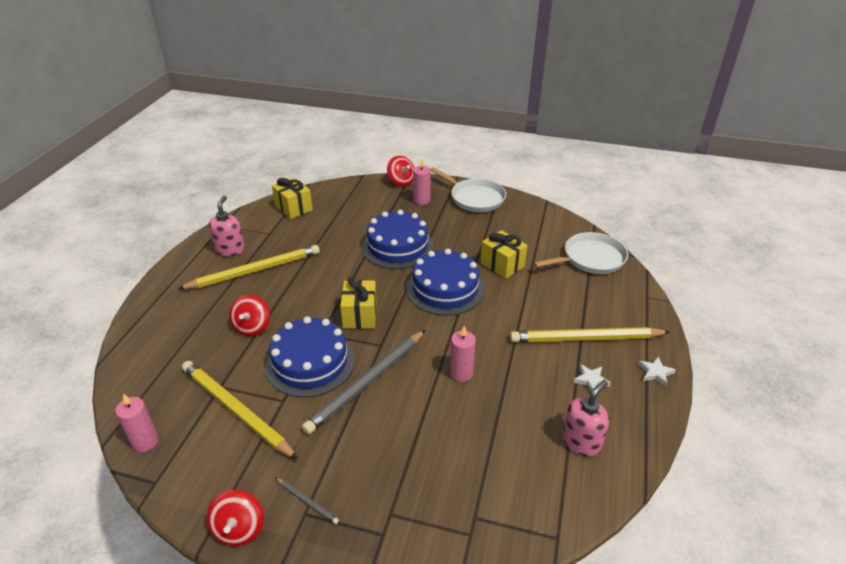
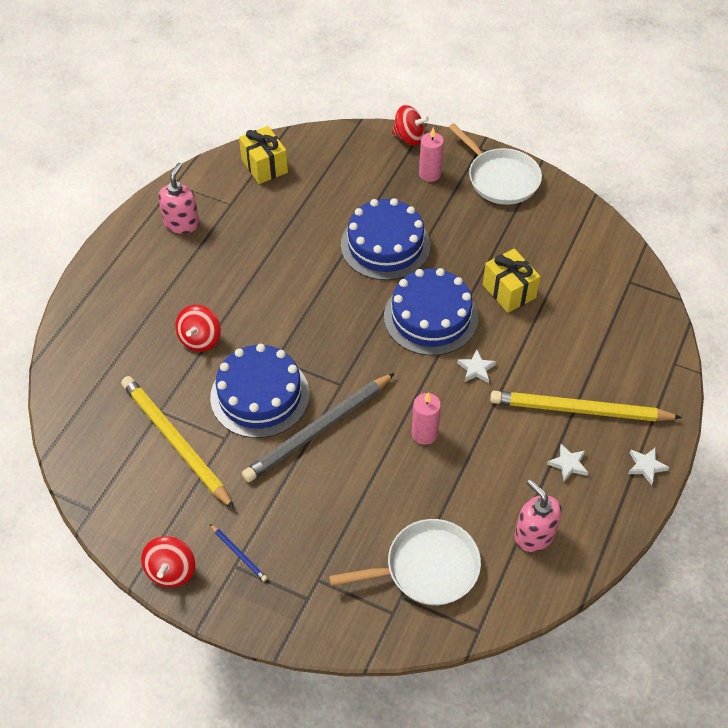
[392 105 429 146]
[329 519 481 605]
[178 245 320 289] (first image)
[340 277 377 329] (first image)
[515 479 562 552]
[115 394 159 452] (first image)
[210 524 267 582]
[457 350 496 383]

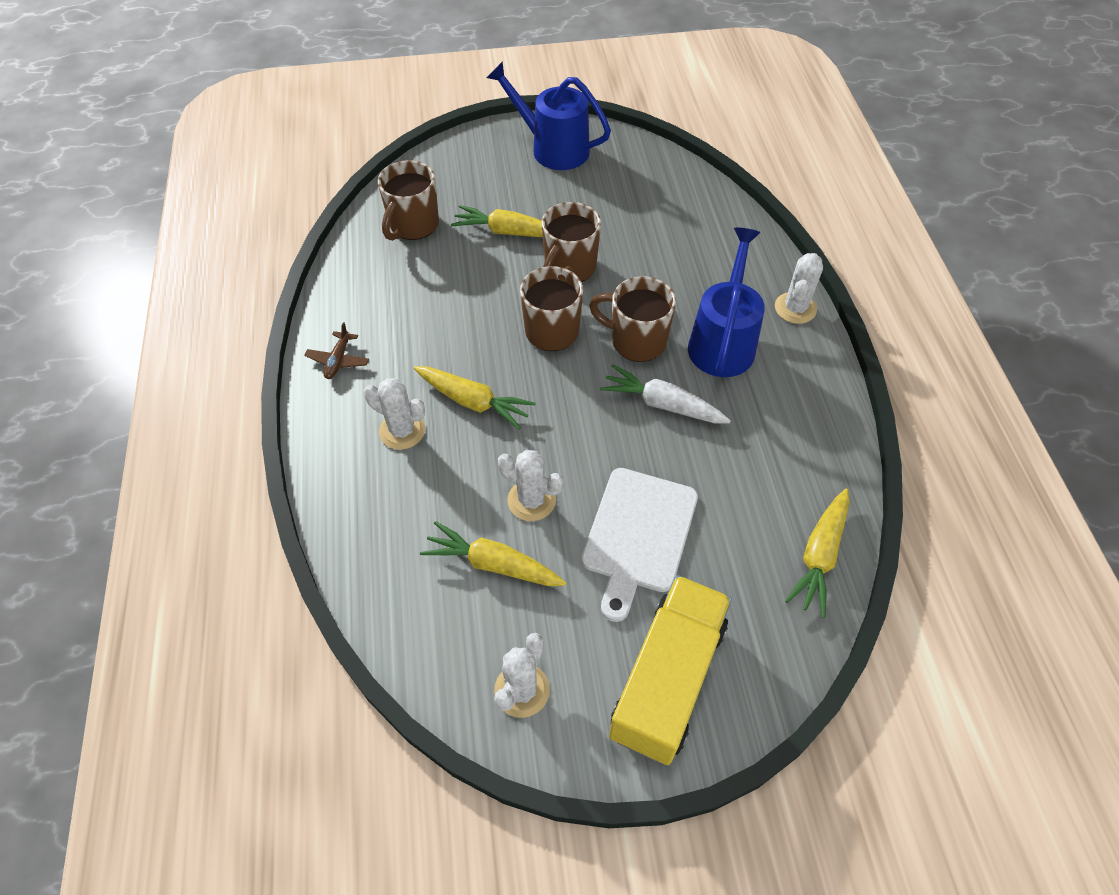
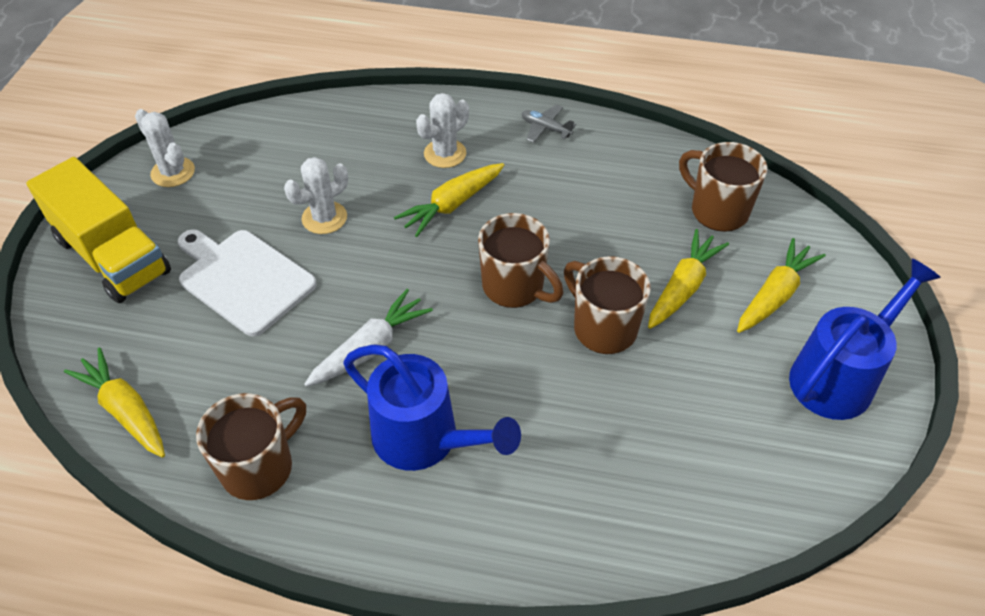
[775 253 823 324] (first image)
[196 393 306 500]
[522 104 576 143]
[737 238 826 333]

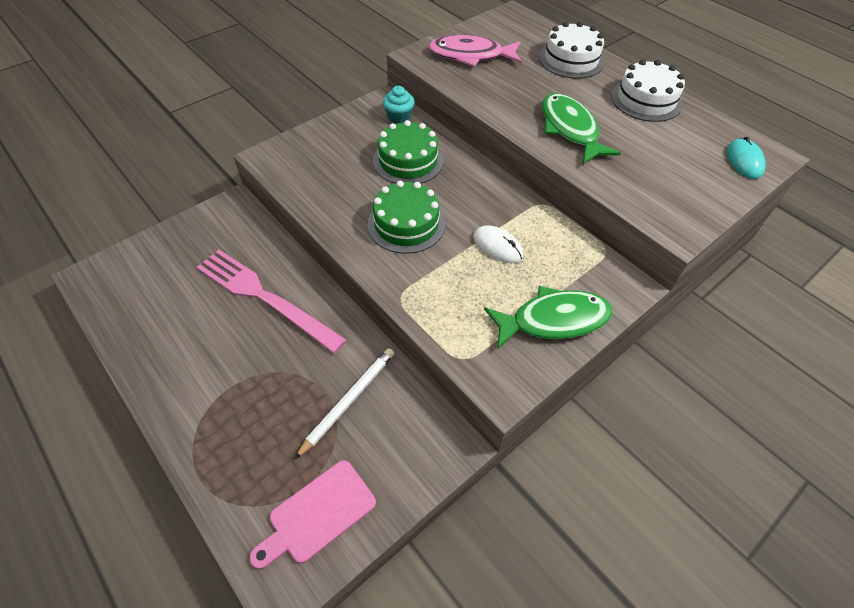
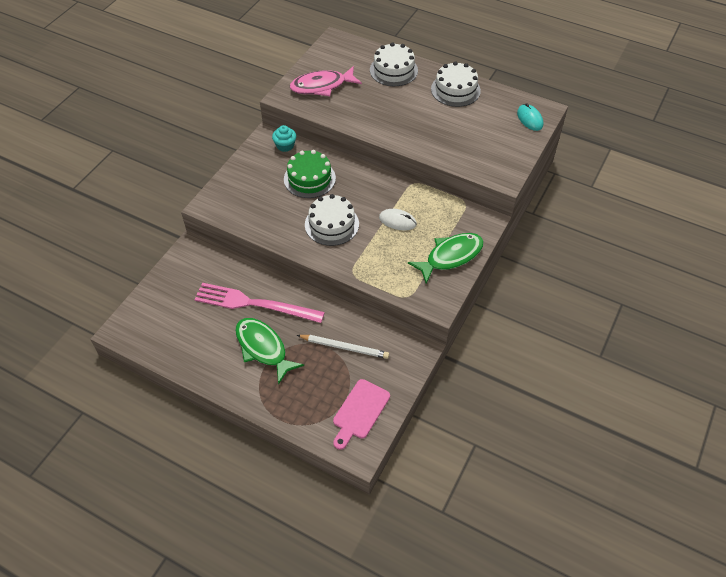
[235 318 304 385]
[305 194 359 246]
[297 335 389 359]

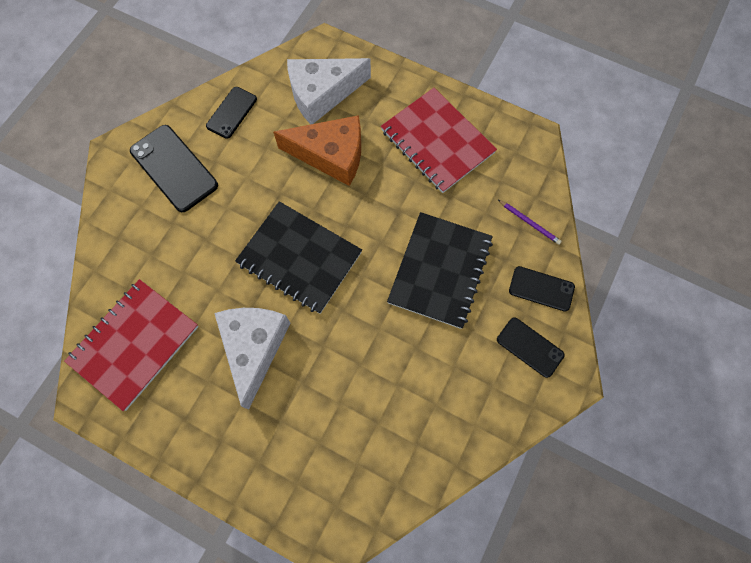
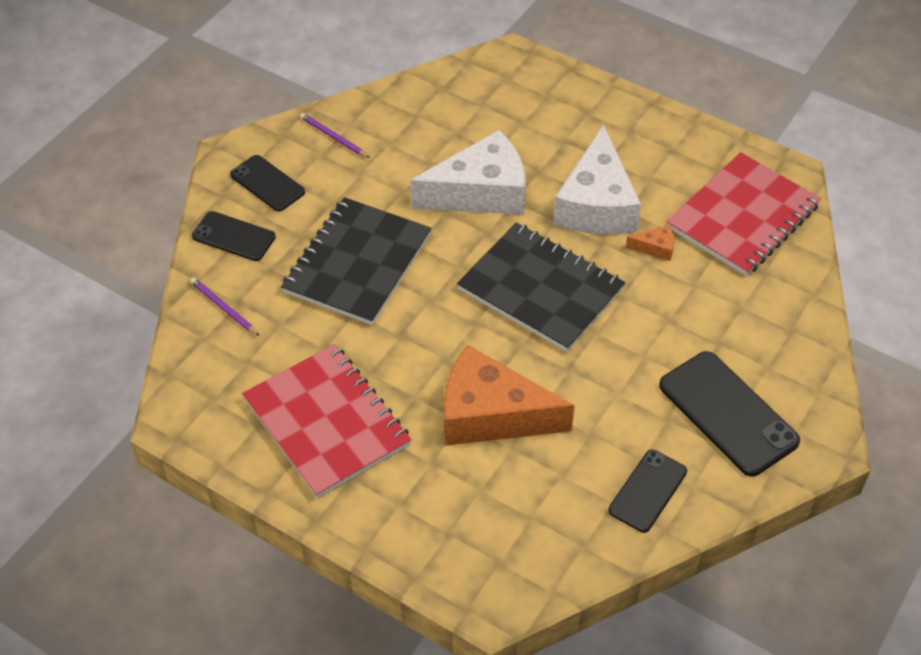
[410 130 526 215]
[300 113 370 158]
[626 225 674 261]

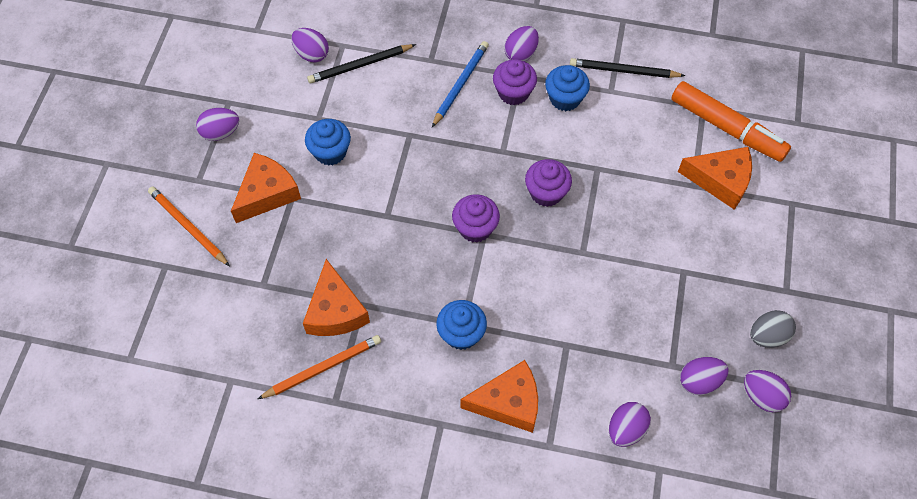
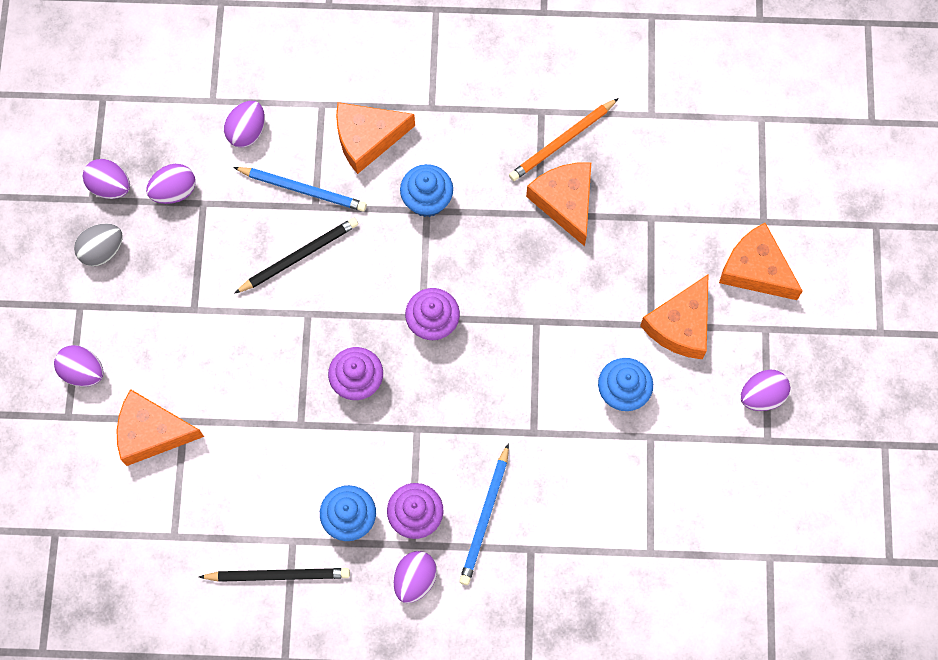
[54 345 103 387]
[234 218 358 294]
[671 81 791 162] (first image)
[719 223 803 300]
[233 167 367 212]

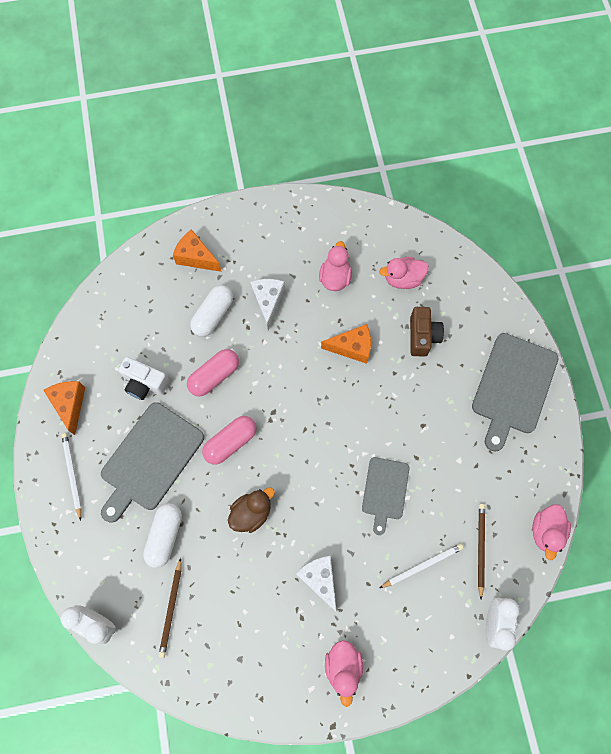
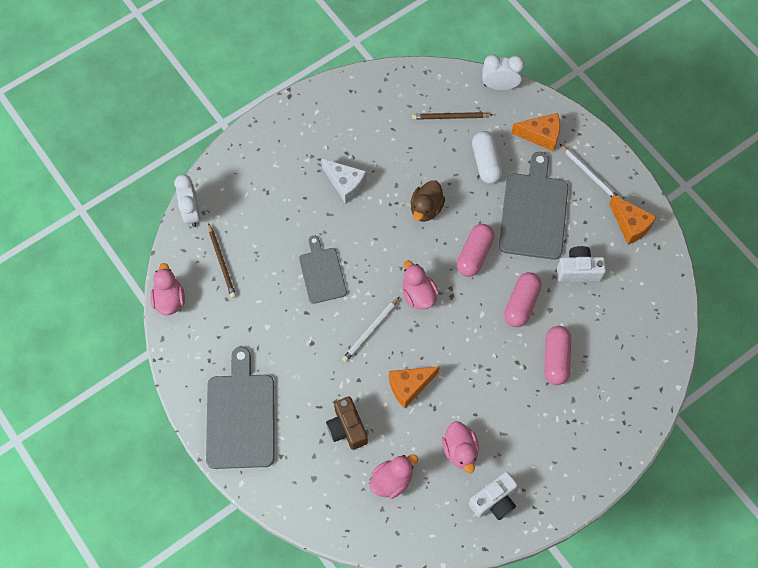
[511 113 560 152]
[250 279 285 331] (first image)
[544 326 571 385]
[342 297 400 362]
[412 112 493 120]
[402 260 439 309]
[469 472 518 520]

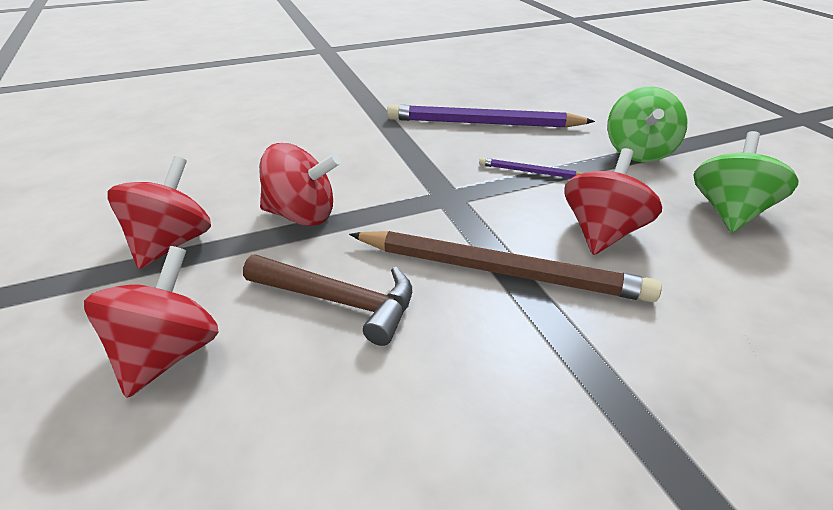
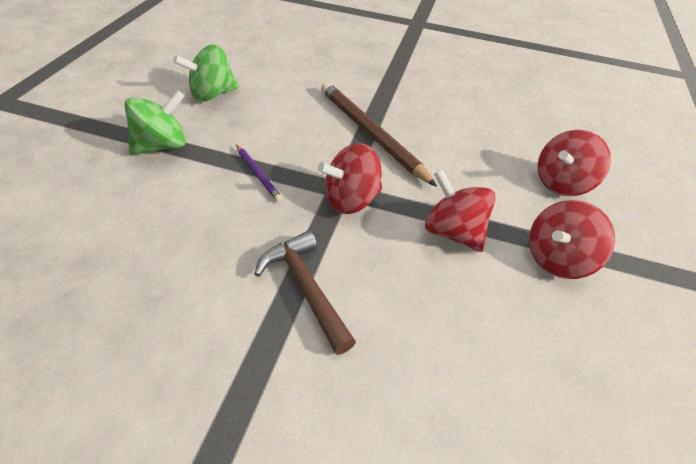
[387 105 595 128] (first image)
[317 143 382 214]
[254 231 356 355]

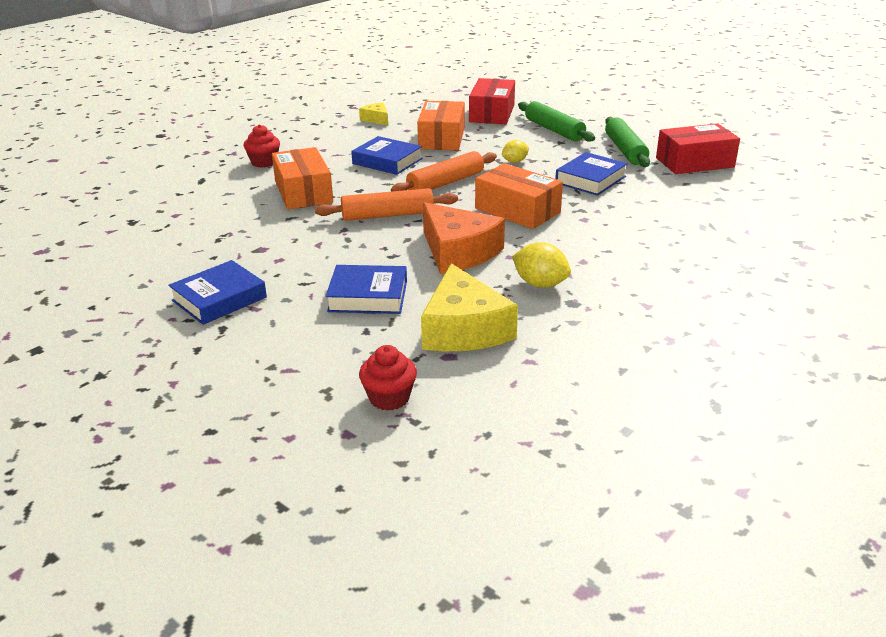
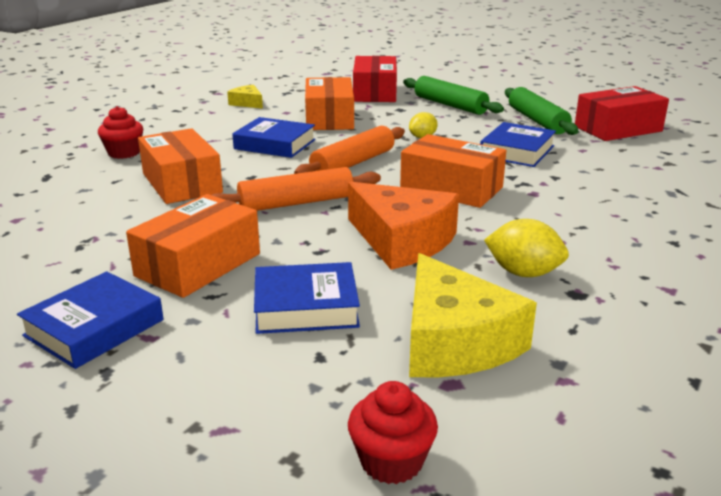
[126 194 260 298]

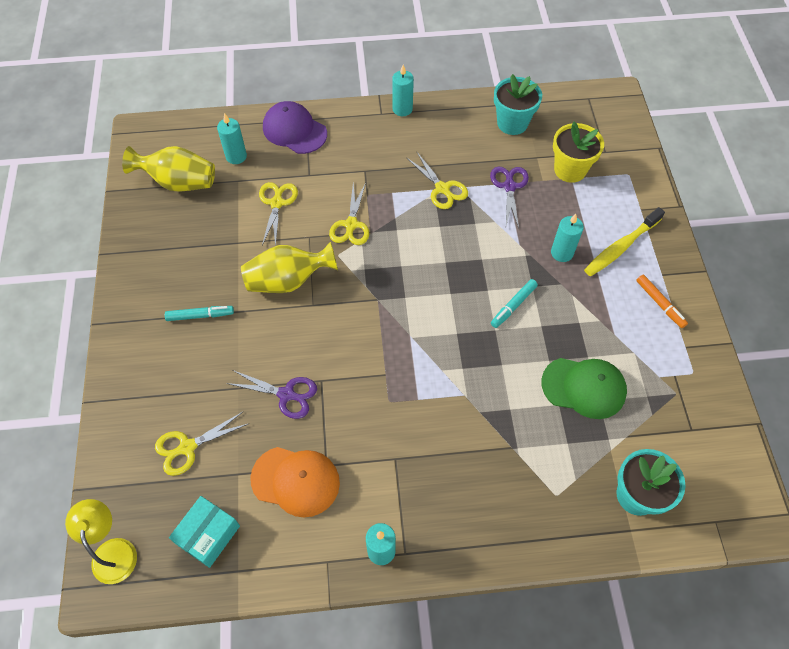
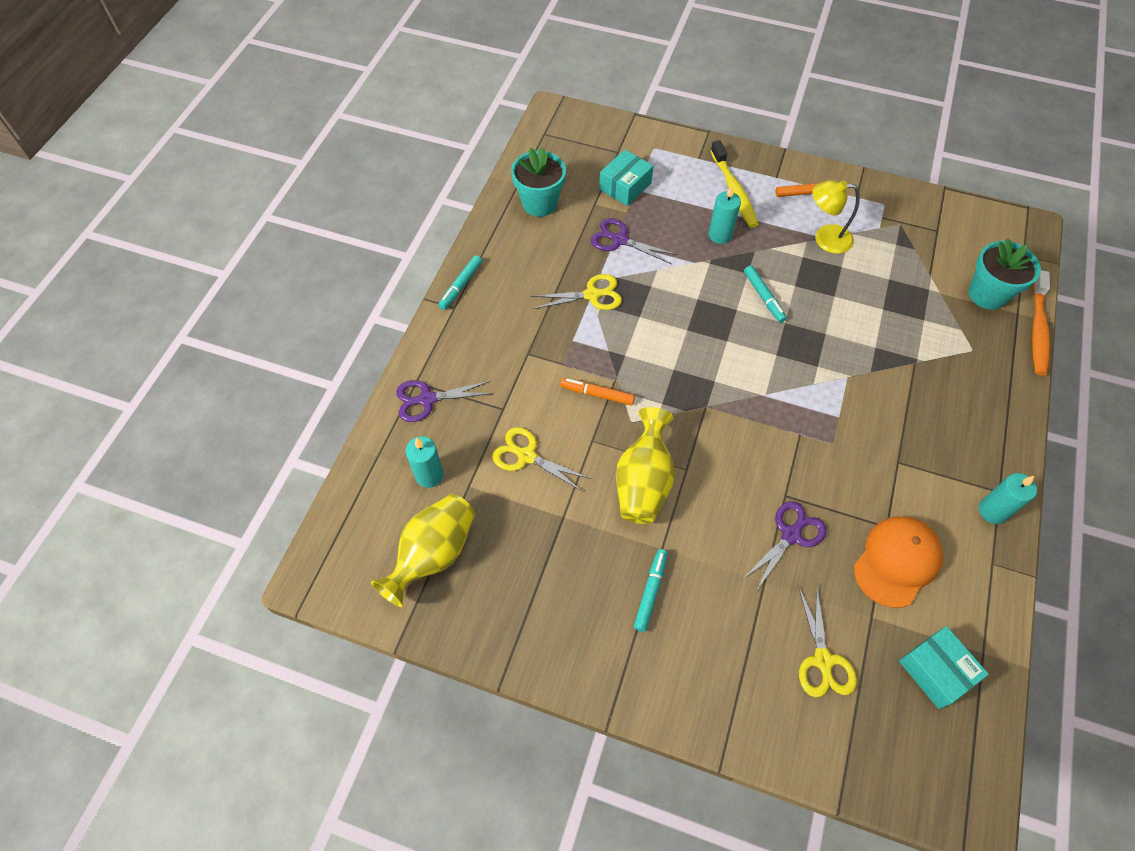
[438 255 482 310]
[396 380 493 422]
[599 150 653 206]
[560 378 635 405]
[542 358 627 419] (first image)
[812 180 860 254]
[1032 270 1050 375]

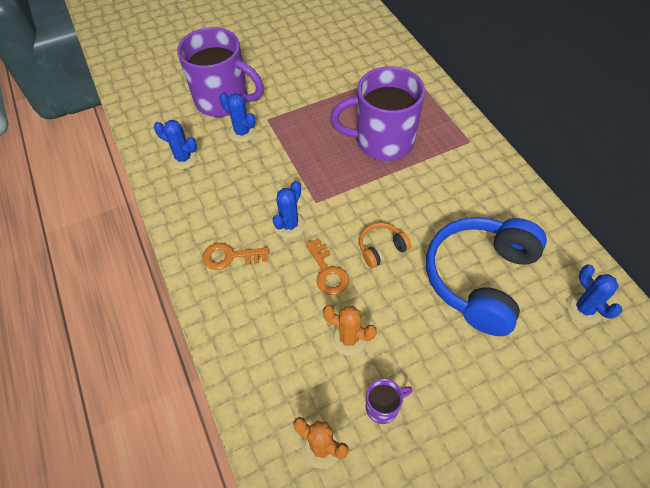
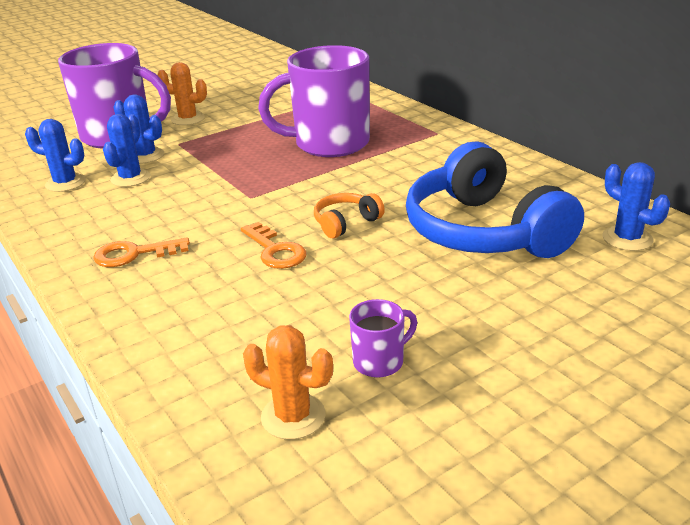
[103 114 151 187]
[406 141 584 258]
[157 62 207 125]

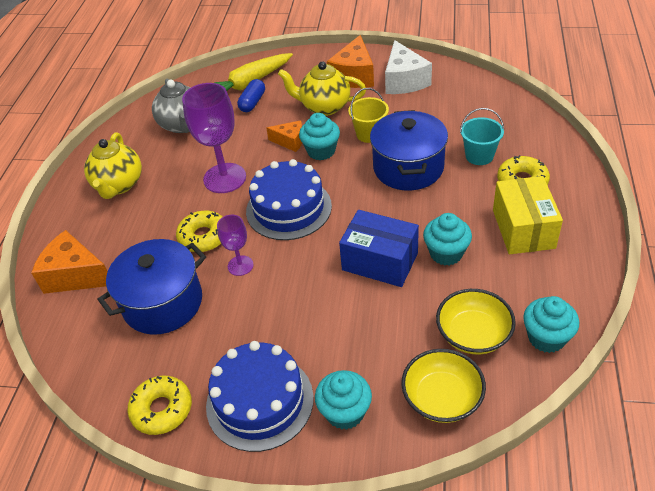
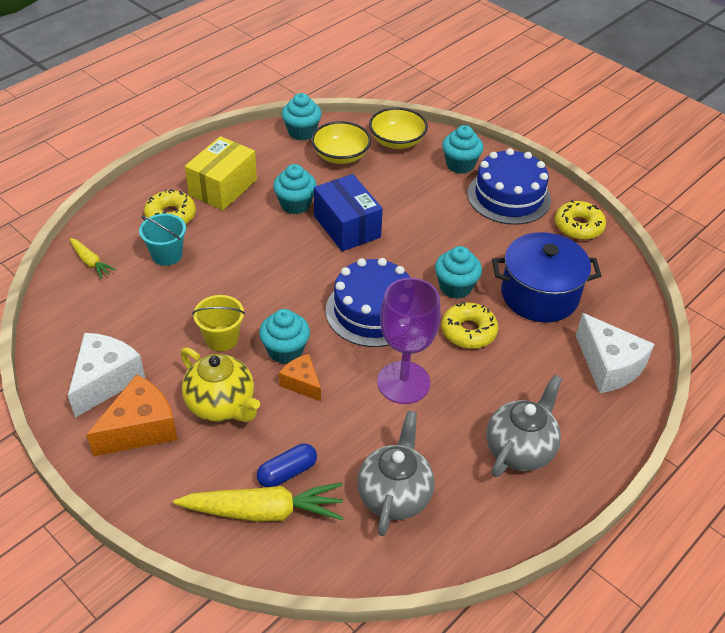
[370 110 448 190] (first image)
[486 375 562 477]
[435 246 482 299]
[576 313 655 393]
[70 238 116 279]

